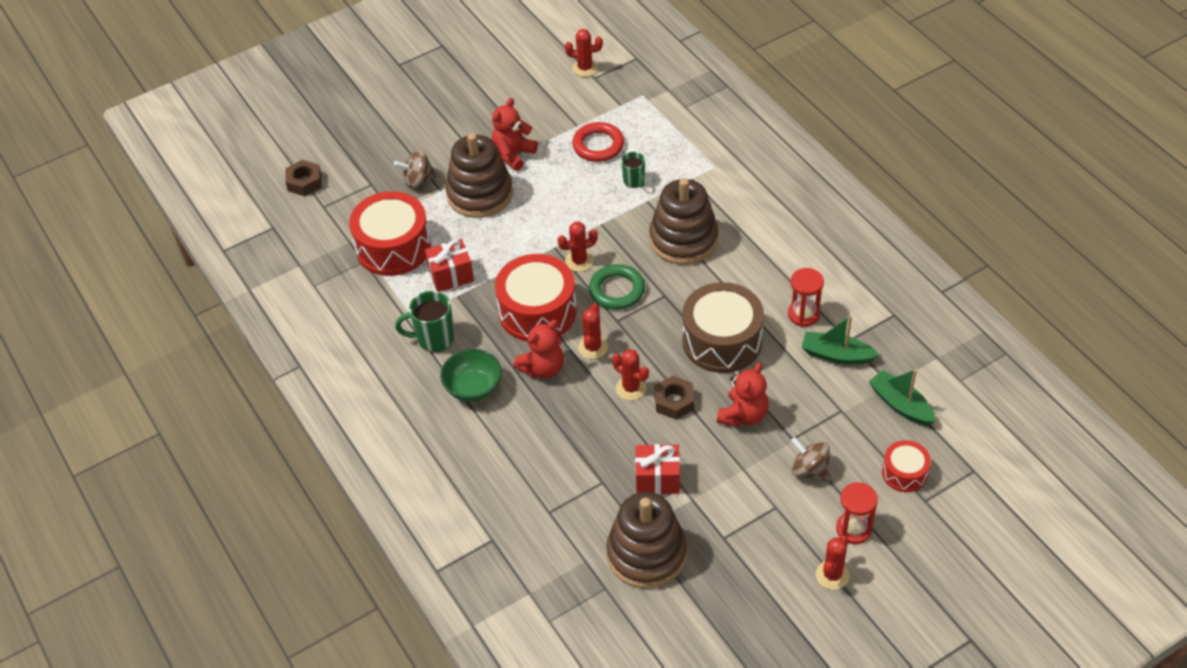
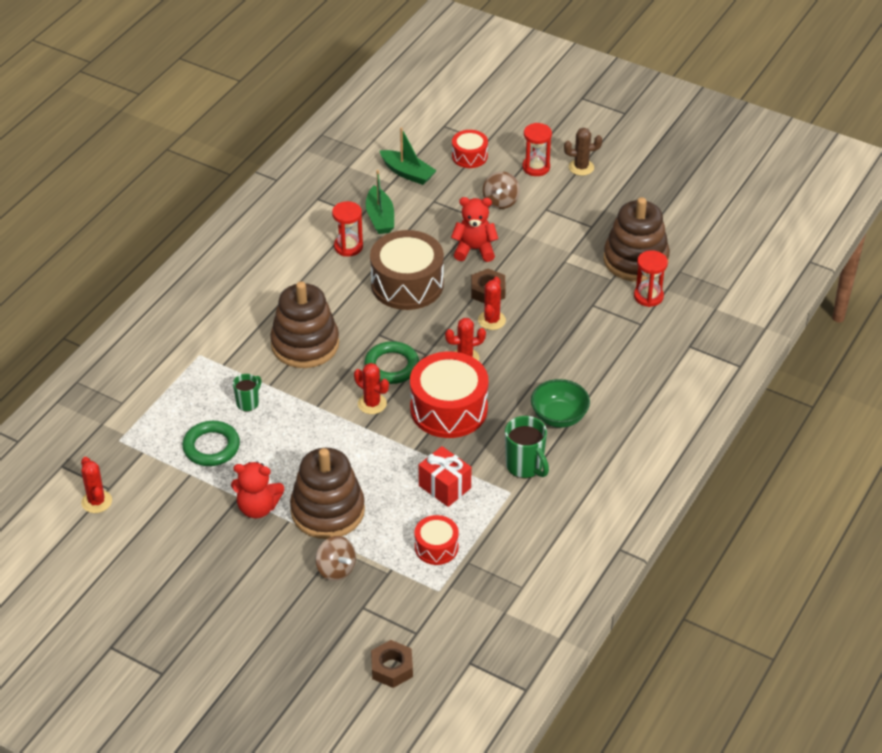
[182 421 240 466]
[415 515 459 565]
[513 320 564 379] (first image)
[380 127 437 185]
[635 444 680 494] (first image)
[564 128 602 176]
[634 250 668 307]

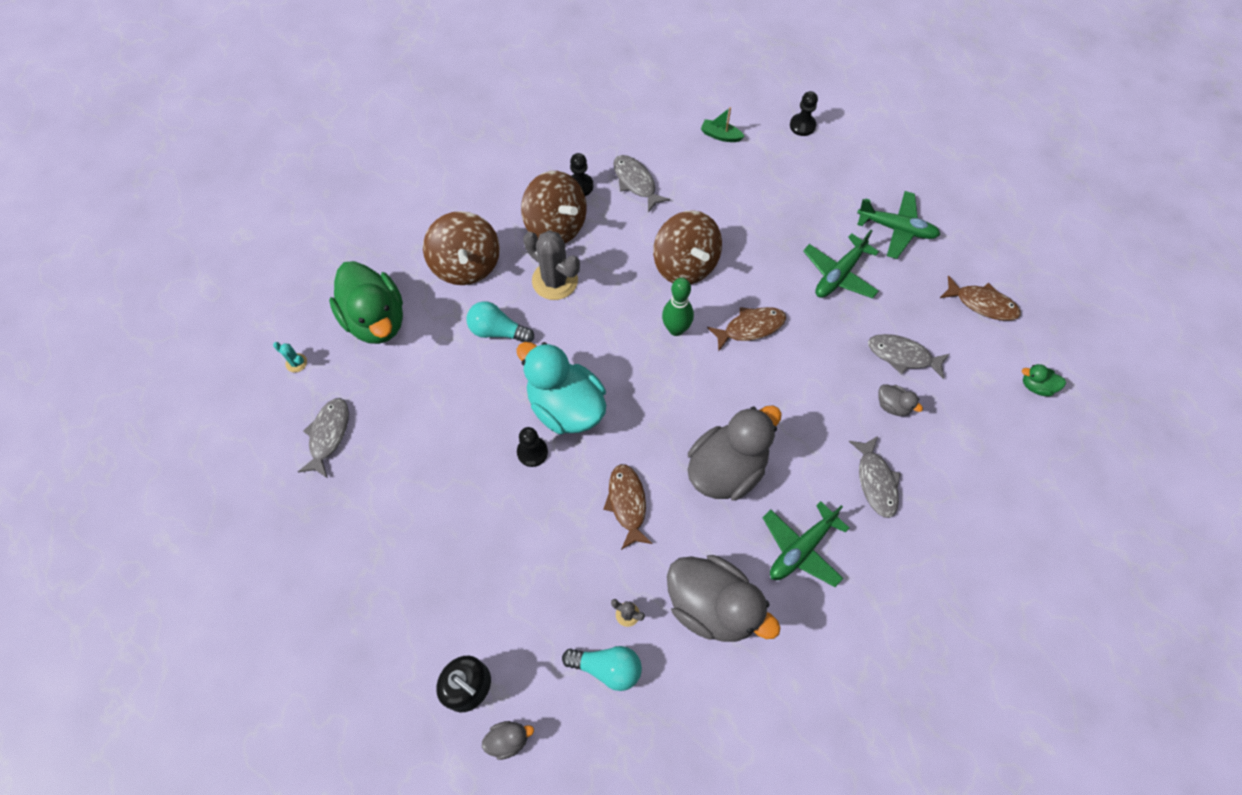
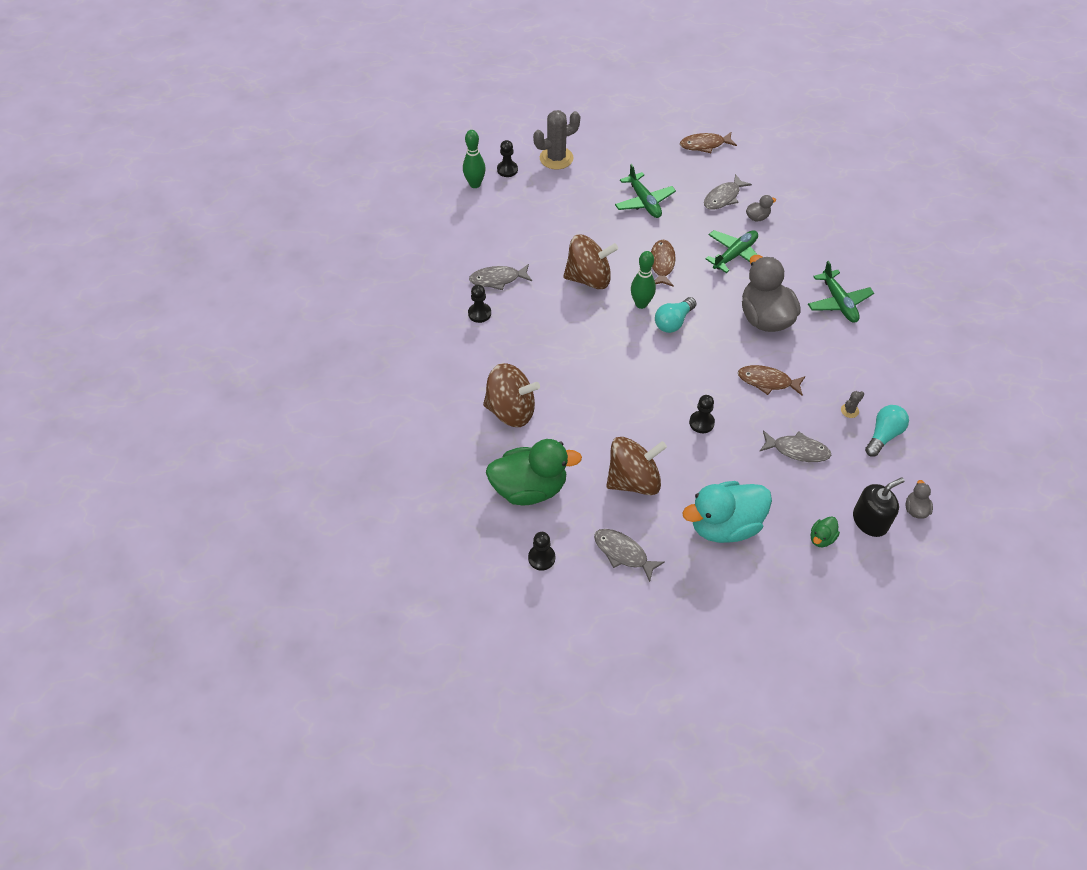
[701 107 745 142] (first image)
[607 437 667 495]
[705 230 758 273]
[533 110 580 170]
[680 132 737 153]
[655 297 697 333]
[528 532 555 571]
[682 481 772 543]
[811 516 840 547]
[759 431 831 462]
[667 555 780 642] (first image)
[463 130 486 188]

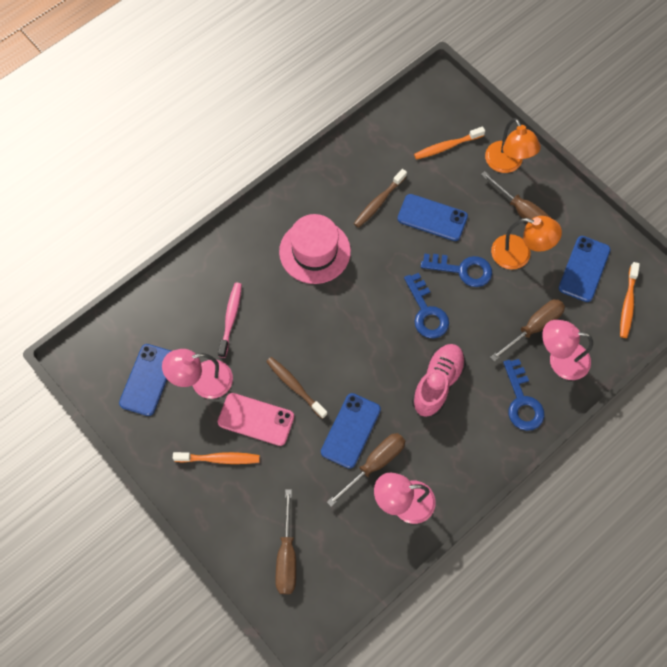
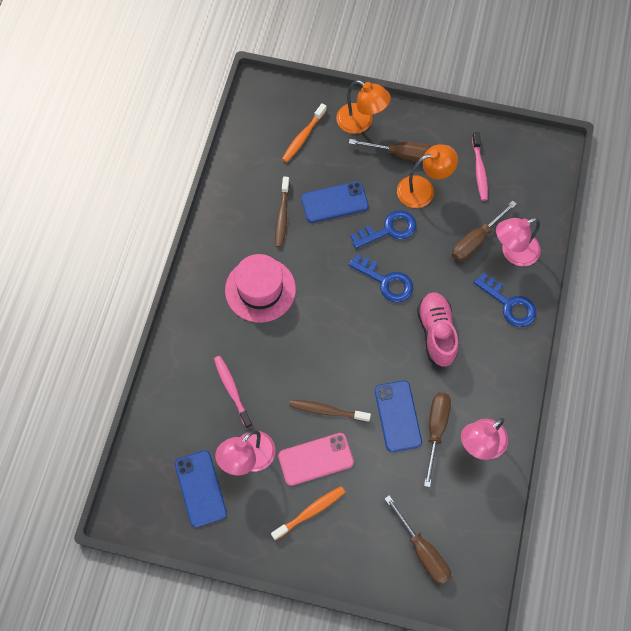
[472 132 488 201]
[620 262 640 338] (first image)
[452 201 517 261]

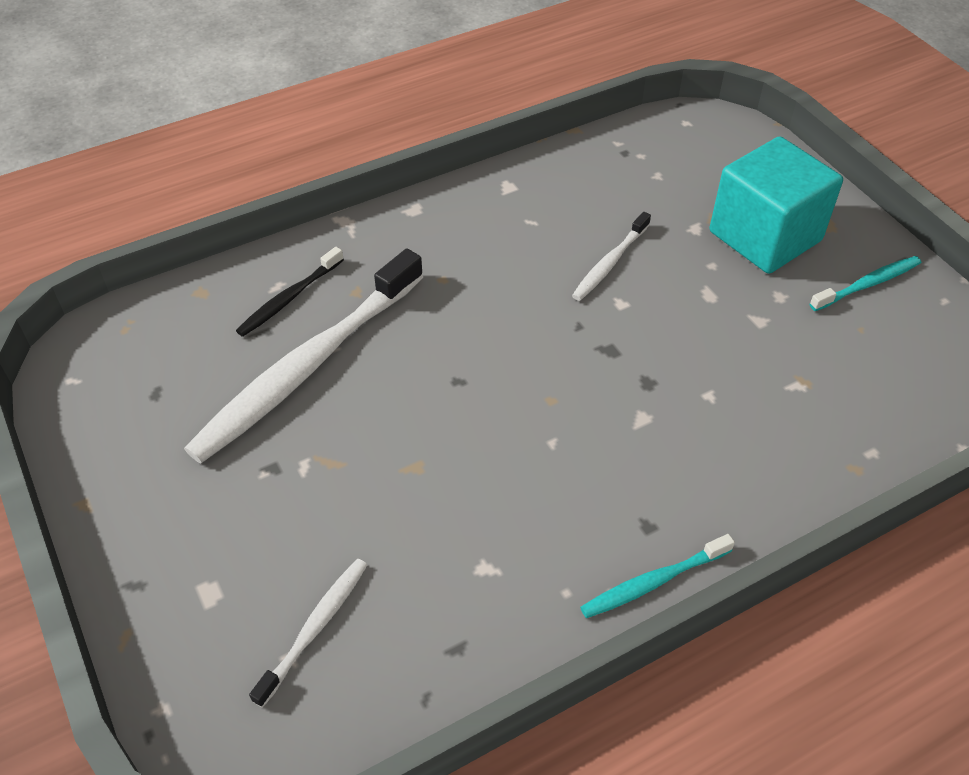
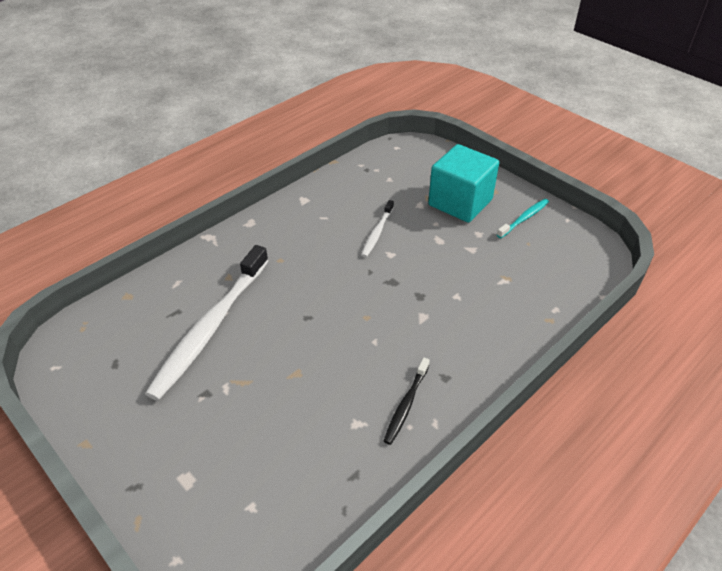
[384 358 430 445]
[580 534 735 618] (first image)
[249 559 367 708] (first image)

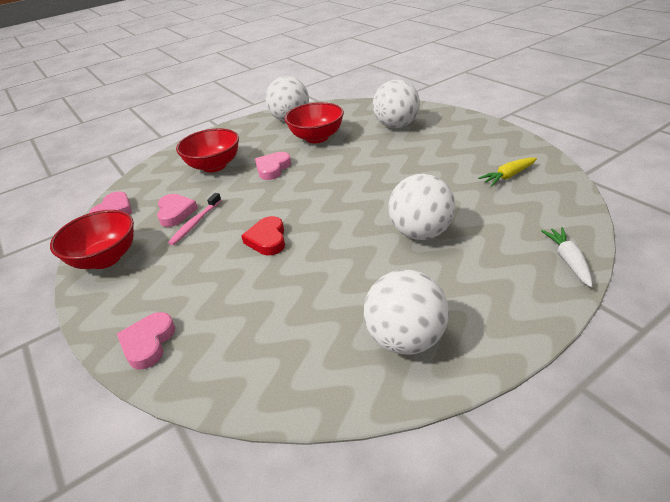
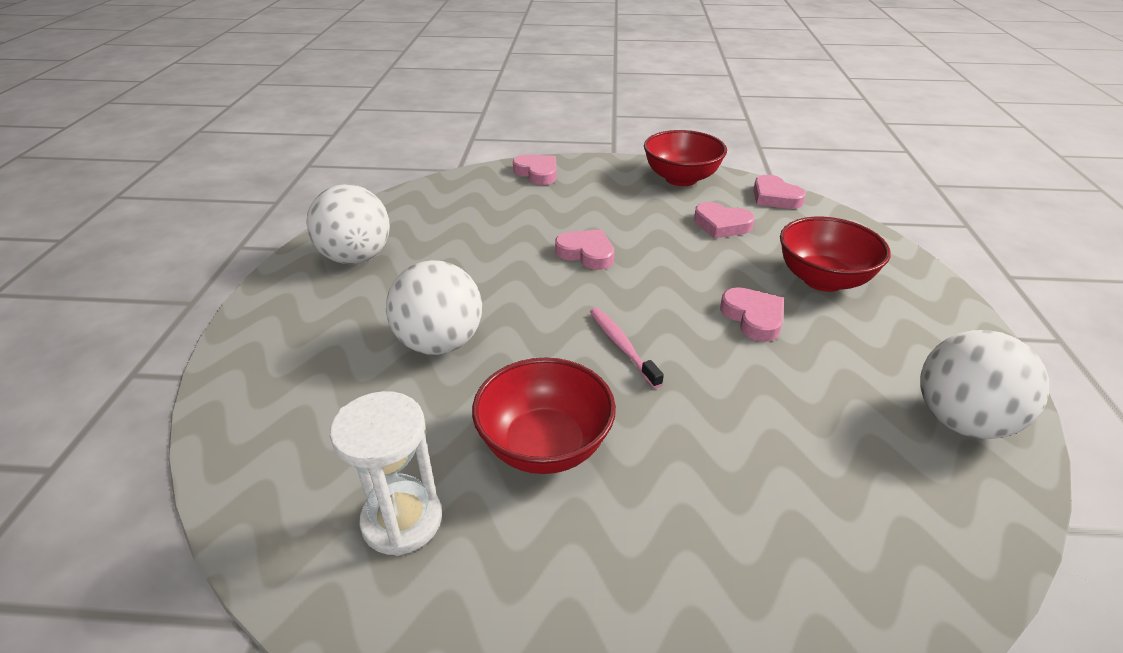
[373 79 420 128] (first image)
[472 357 616 474]
[330 391 442 556]
[590 308 664 388]
[555 230 615 270]
[541 227 592 287] (first image)

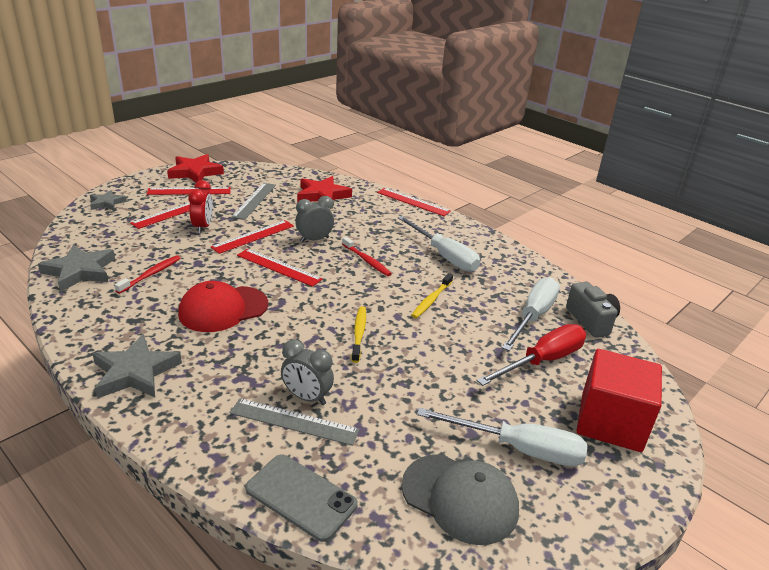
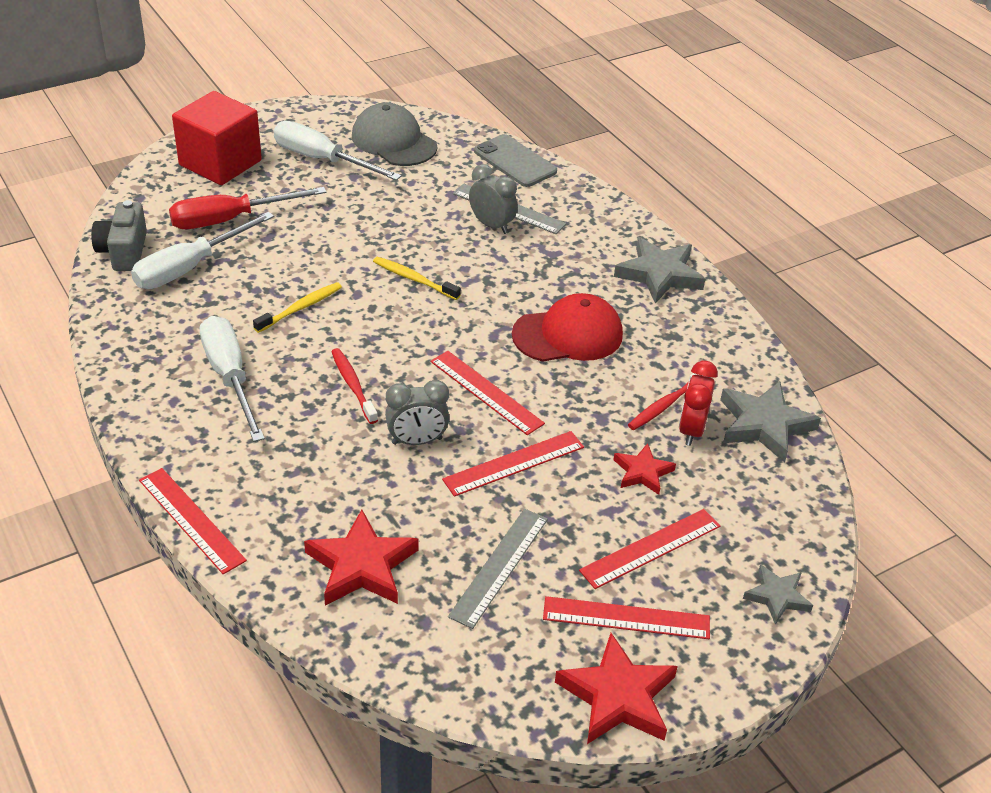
[679 360 718 446]
[373 257 461 300]
[613 443 676 495]

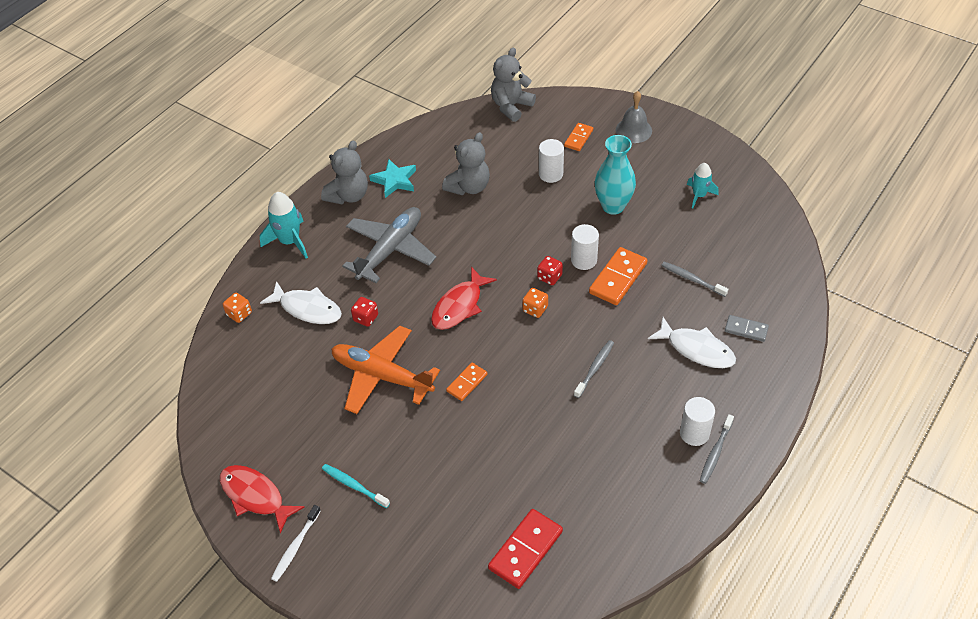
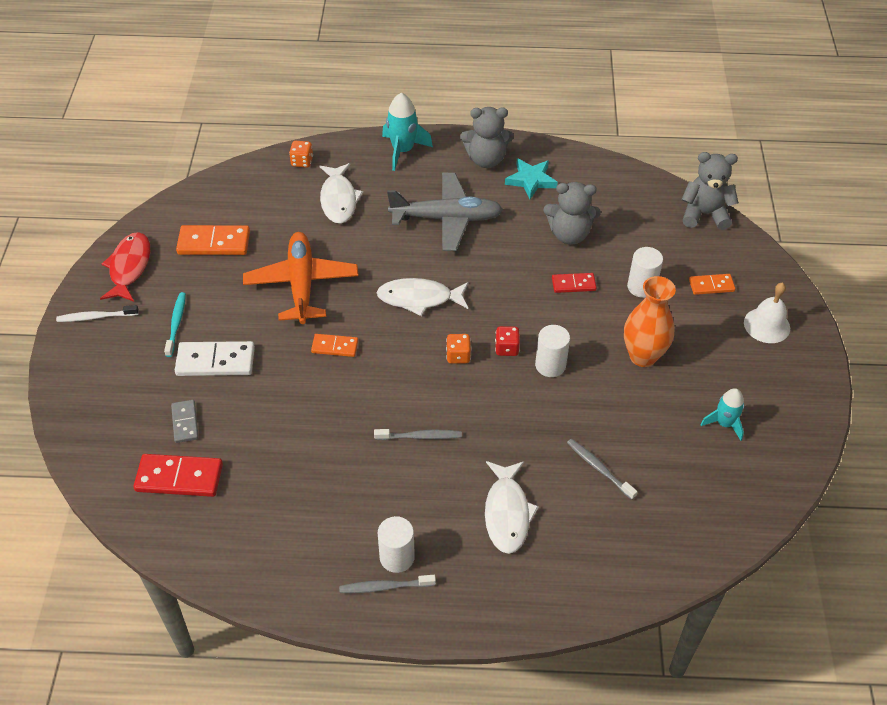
[744 283 790 343]
[624 276 676 367]
[176 225 250 255]
[567 439 638 500]
[376 278 469 316]
[351 297 378 327] (first image)
[171 400 199 443]
[552 273 597 293]
[175 341 255 376]

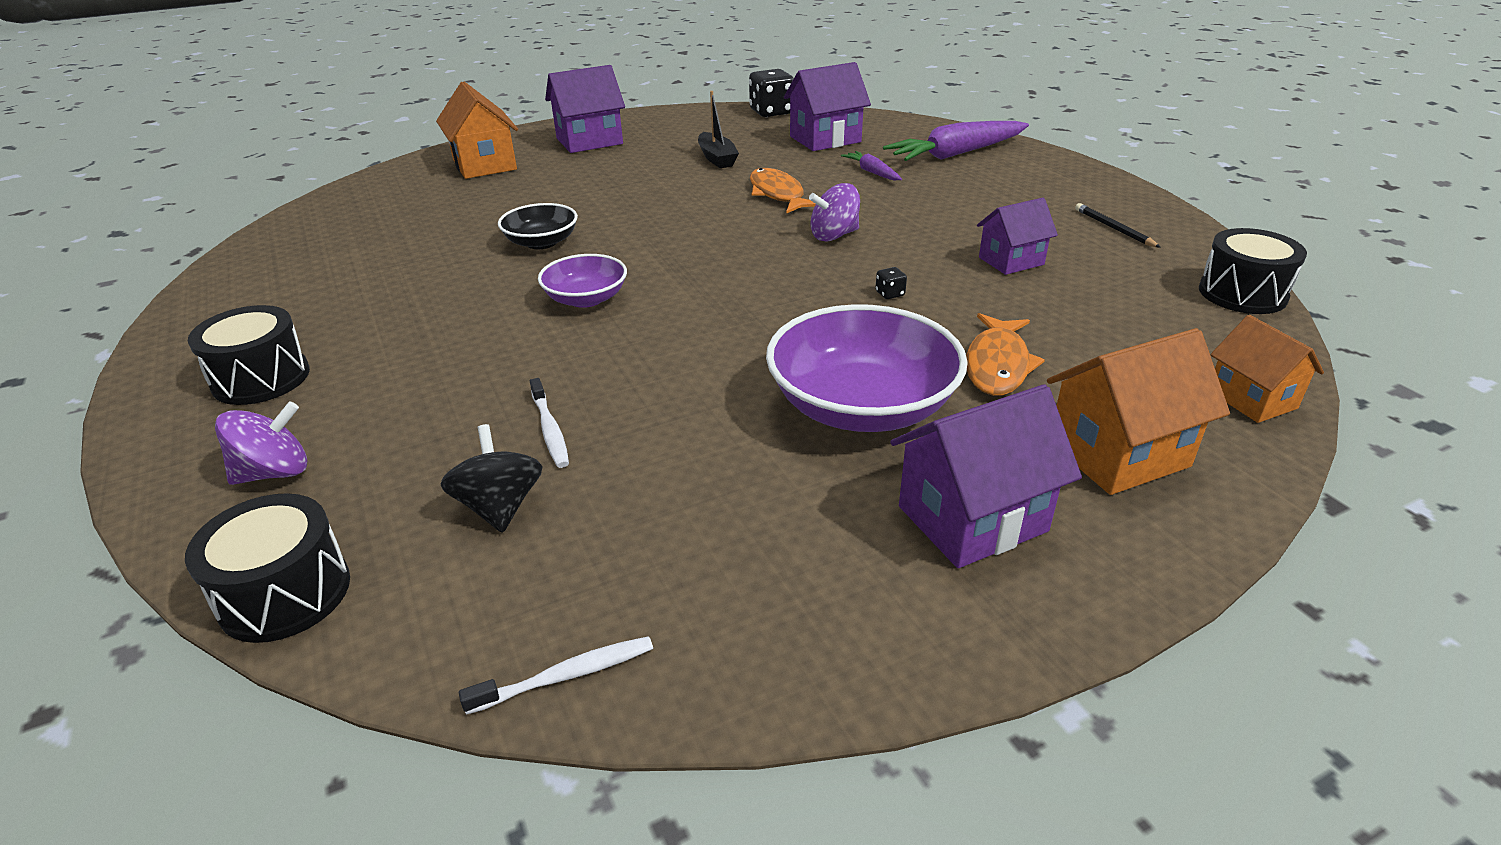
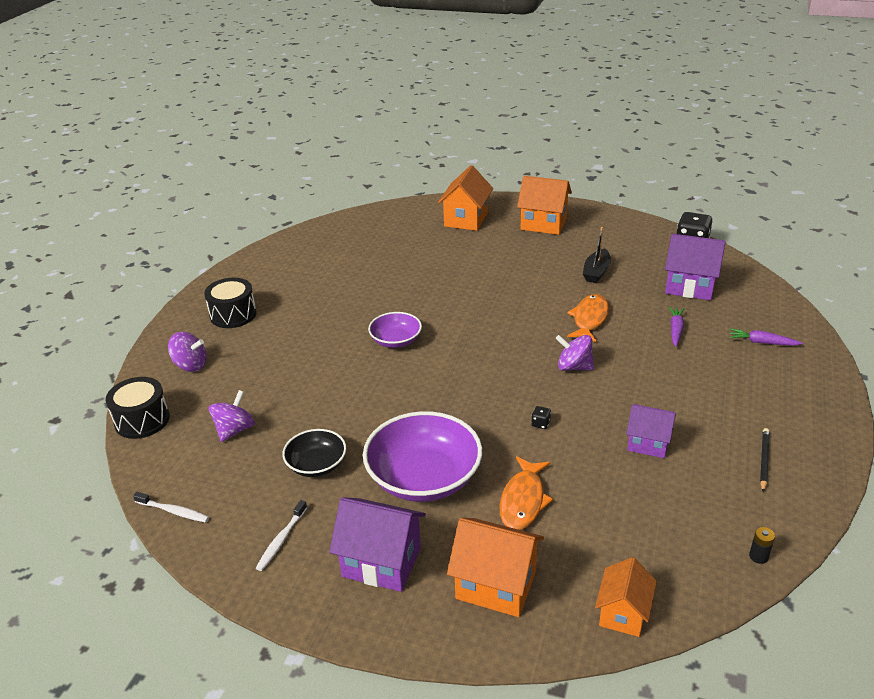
[517 176 572 235]
[729 328 803 346]
[282 429 346 477]
[749 527 775 564]
[500 456 553 530]
[256 500 307 571]
[209 390 255 442]

